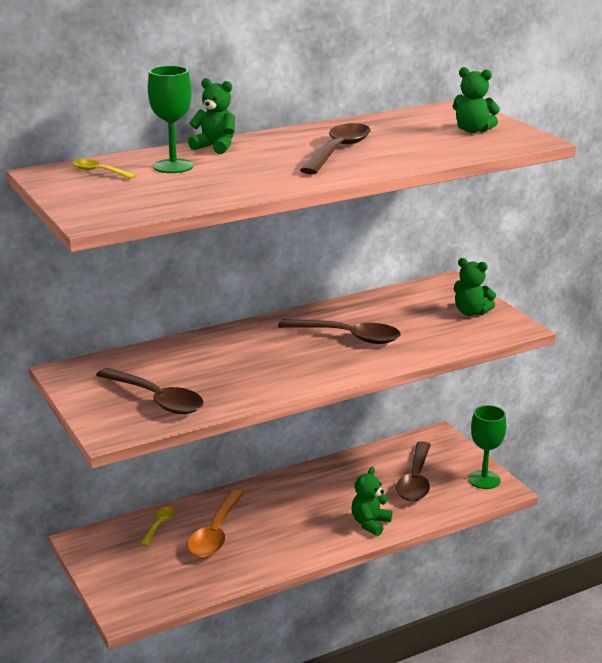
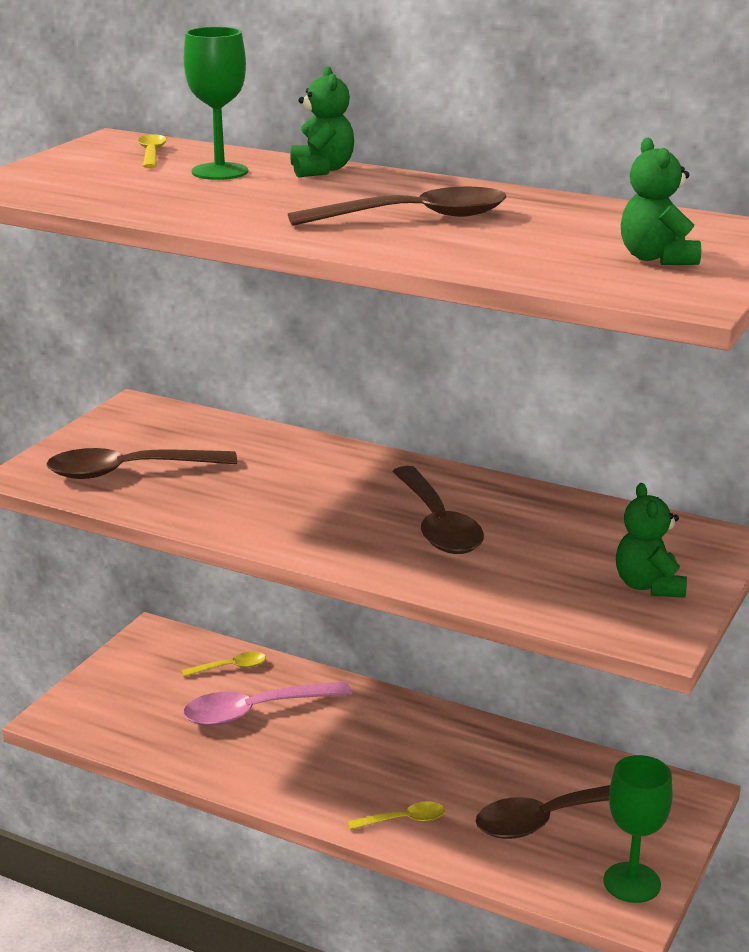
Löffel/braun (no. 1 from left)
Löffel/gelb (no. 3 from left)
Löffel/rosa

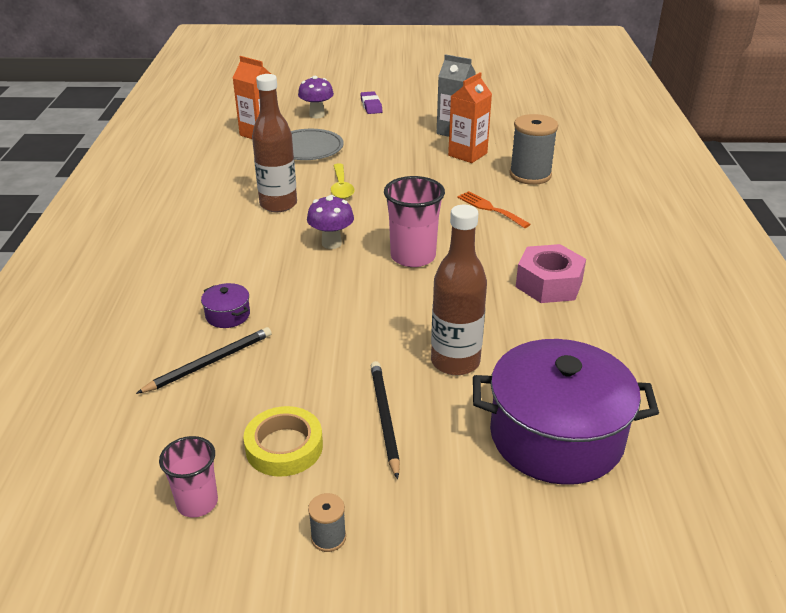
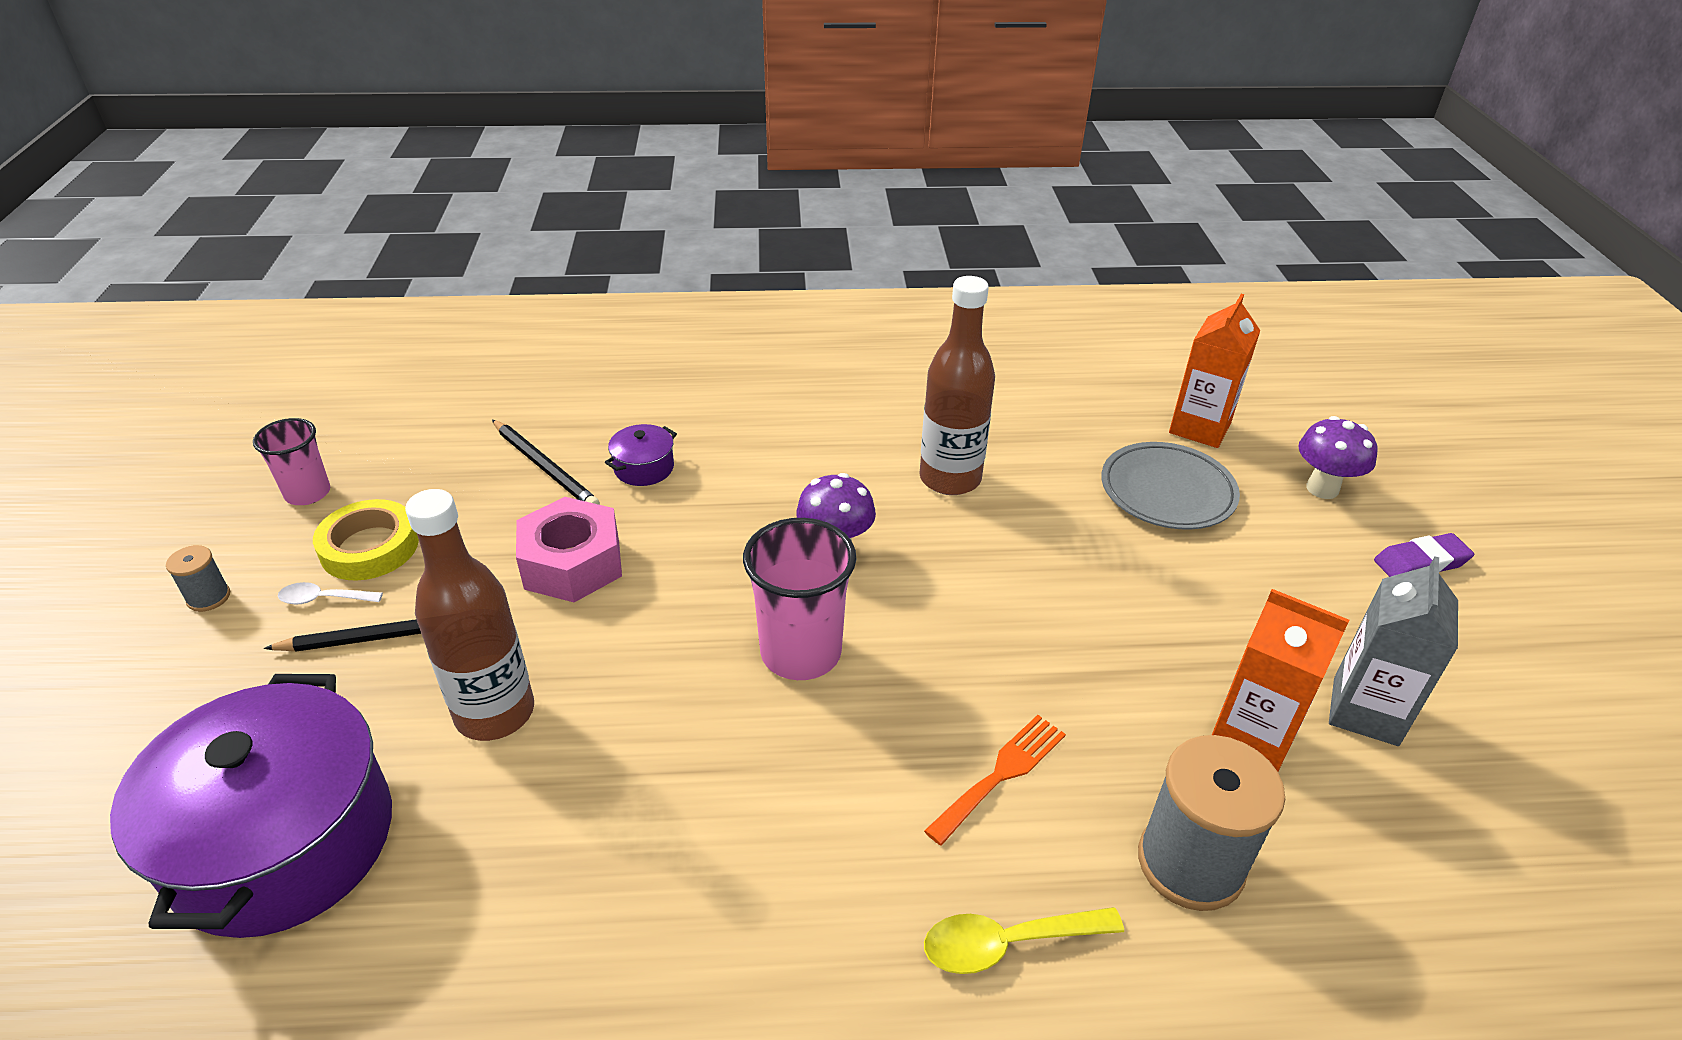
Löffel/gelb
Sechskantmutter/rosa
Löffel/weiß

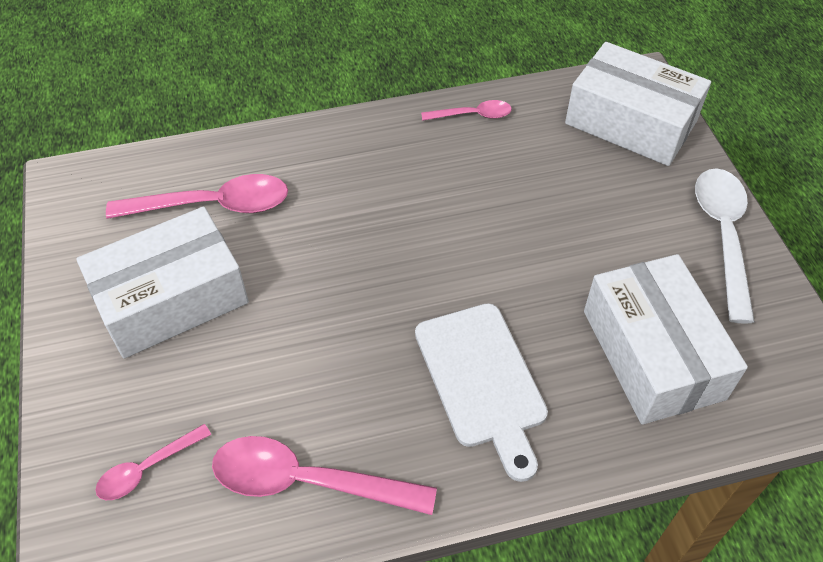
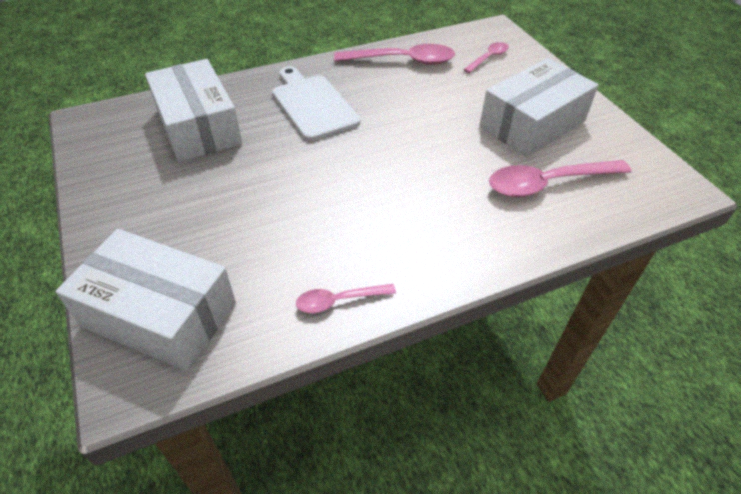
Löffel/weiß

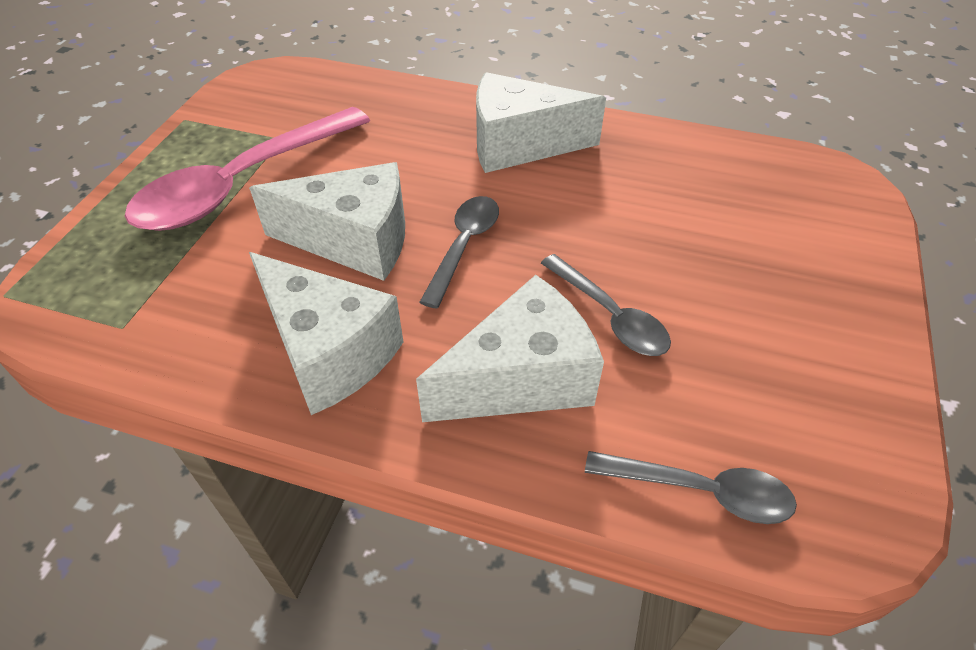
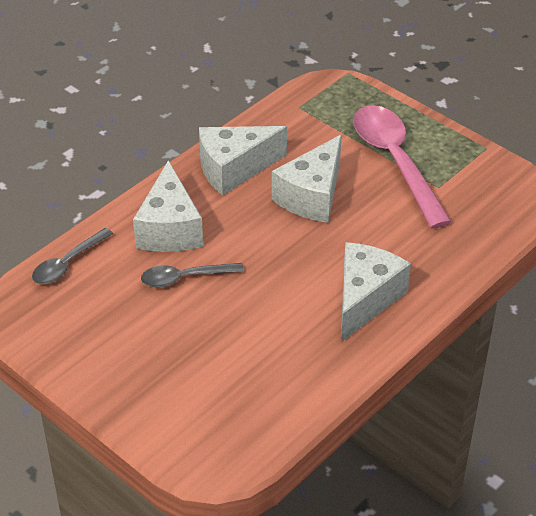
Löffel/grau (no. 1 from left in the first image)

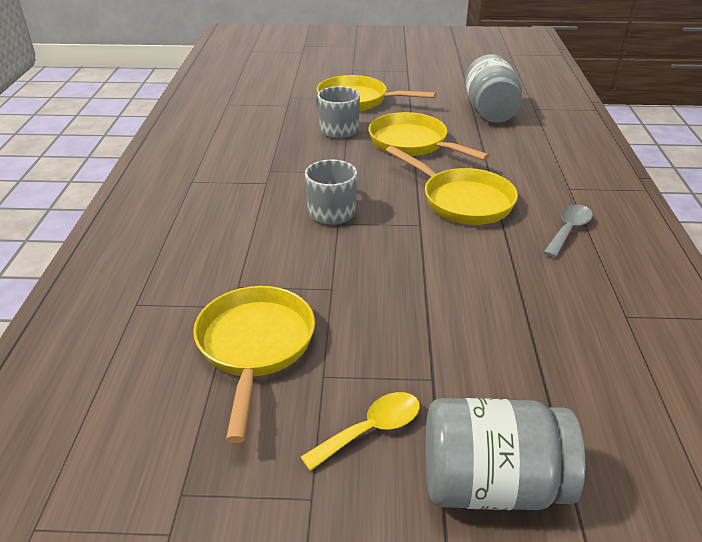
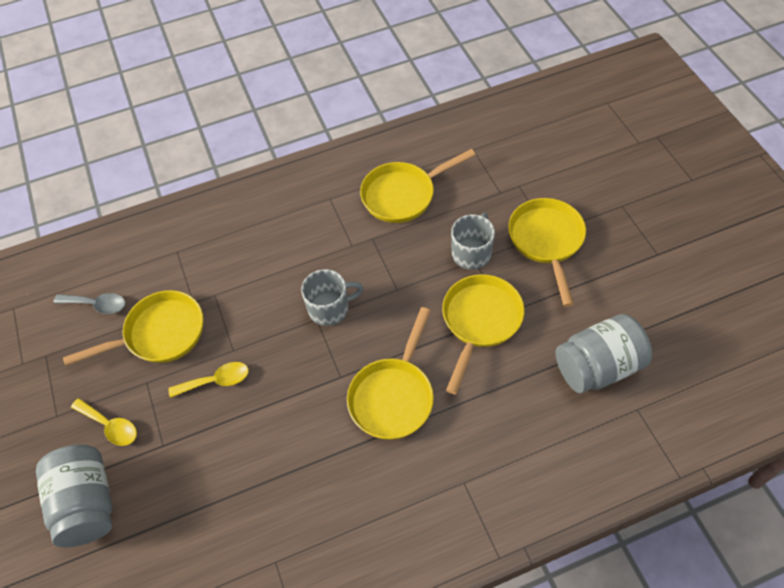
Löffel/grau
Pfanne/gelb (no. 3 from left)
Löffel/gelb (no. 2 from left)

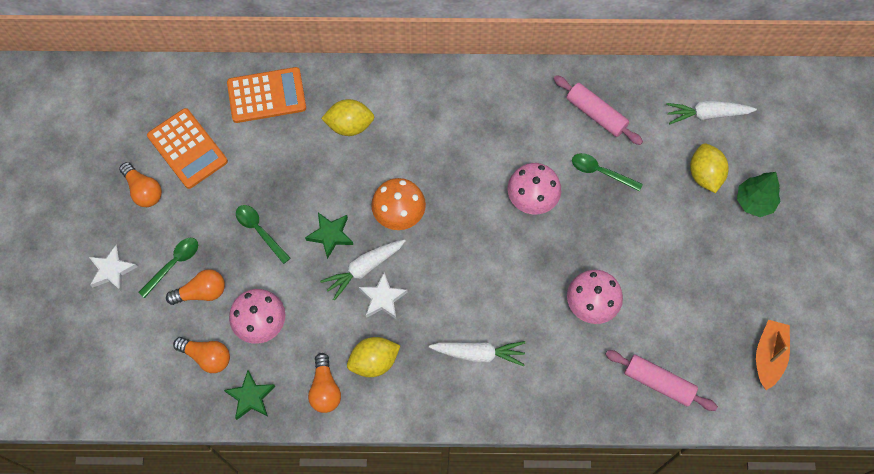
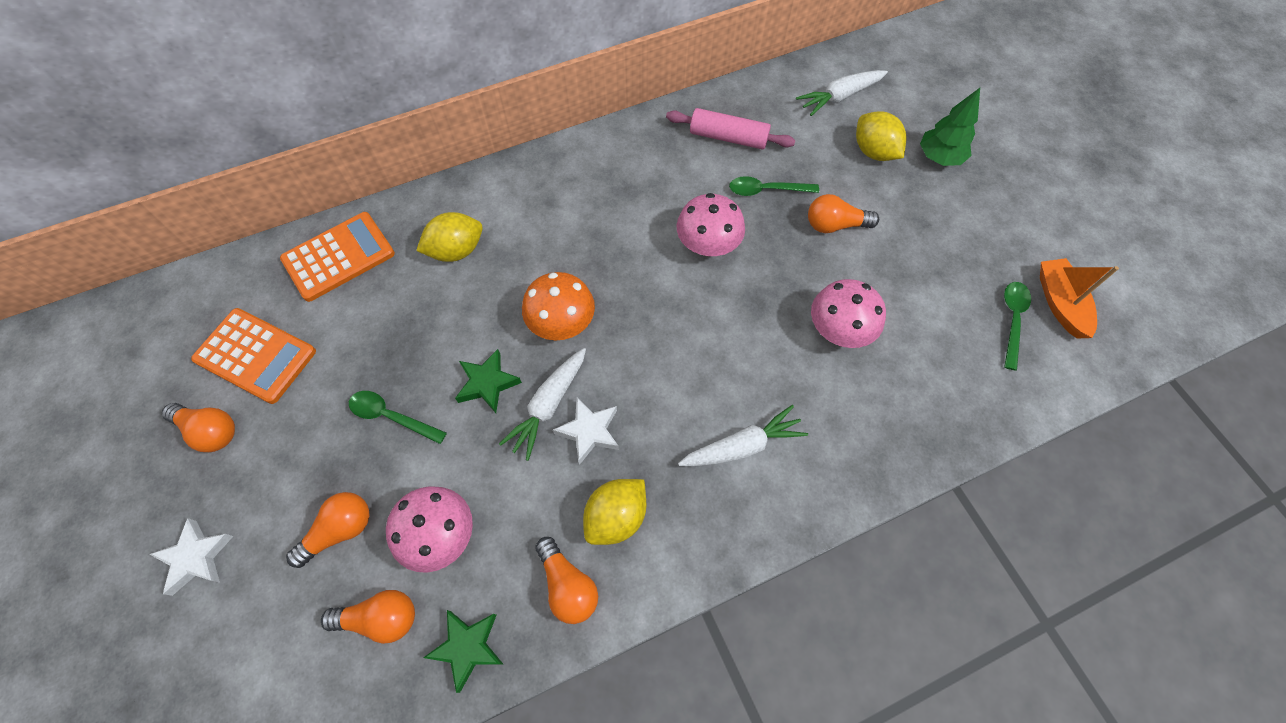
Löffel/grün (no. 3 from left)
Nudelholz/rosa (no. 2 from left in the first image)
Glühbirne/orange (no. 5 from left)

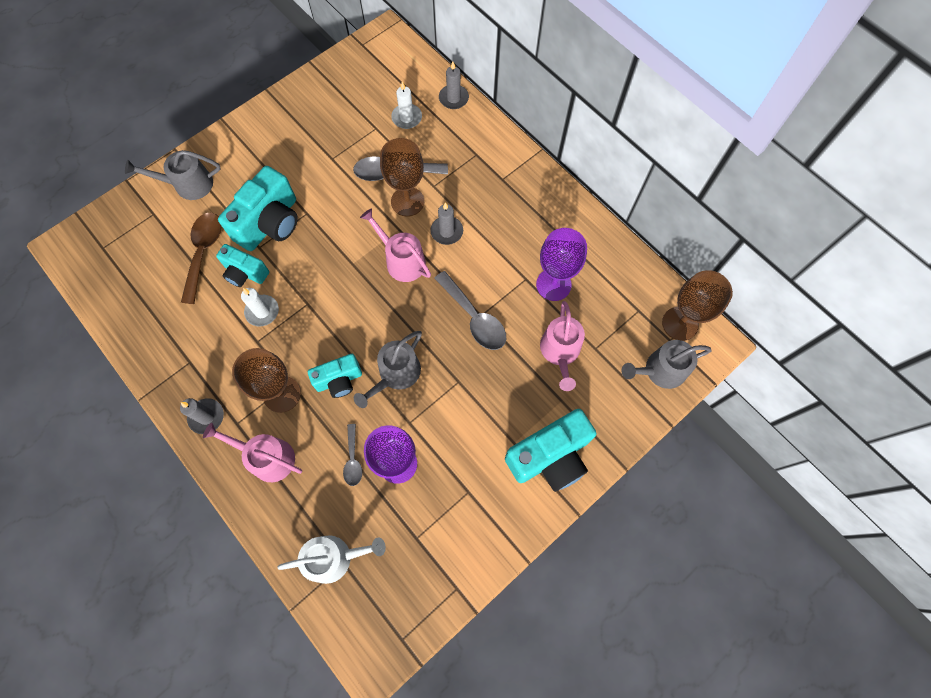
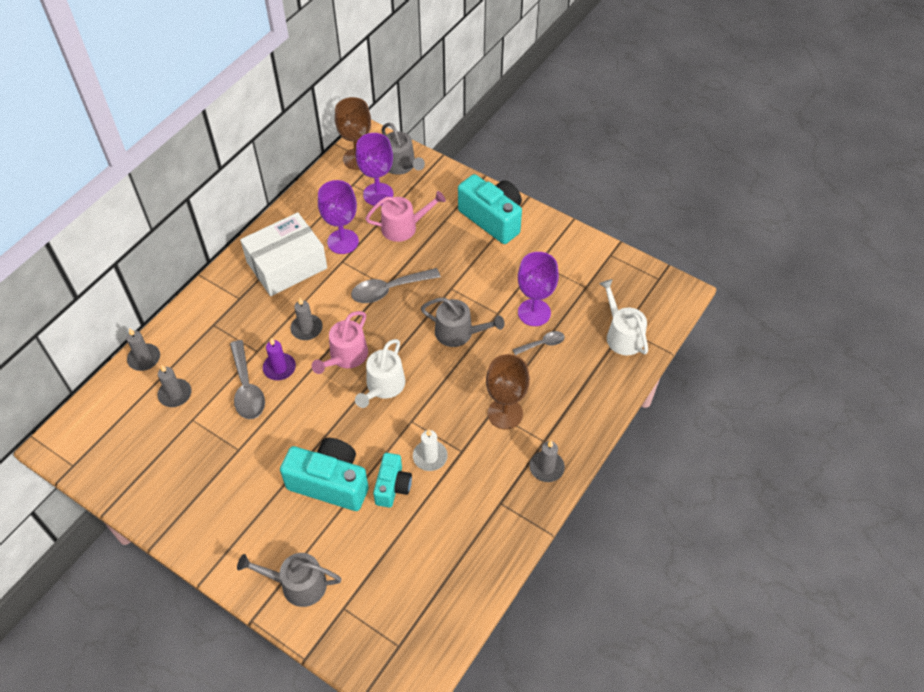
Kerze/grau (no. 2 from left)
Kerze/lila
Gießkanne/grau (no. 1 from left)
Löffel/braun
Löffel/grau (no. 2 from left)
Kamera/türkis (no. 3 from left in the first image)
Gießkanne/rosa (no. 1 from left in the first image)
Kelch/lila (no. 2 from left)
Schachtel/weiß
Gießkanne/weiß (no. 1 from left)

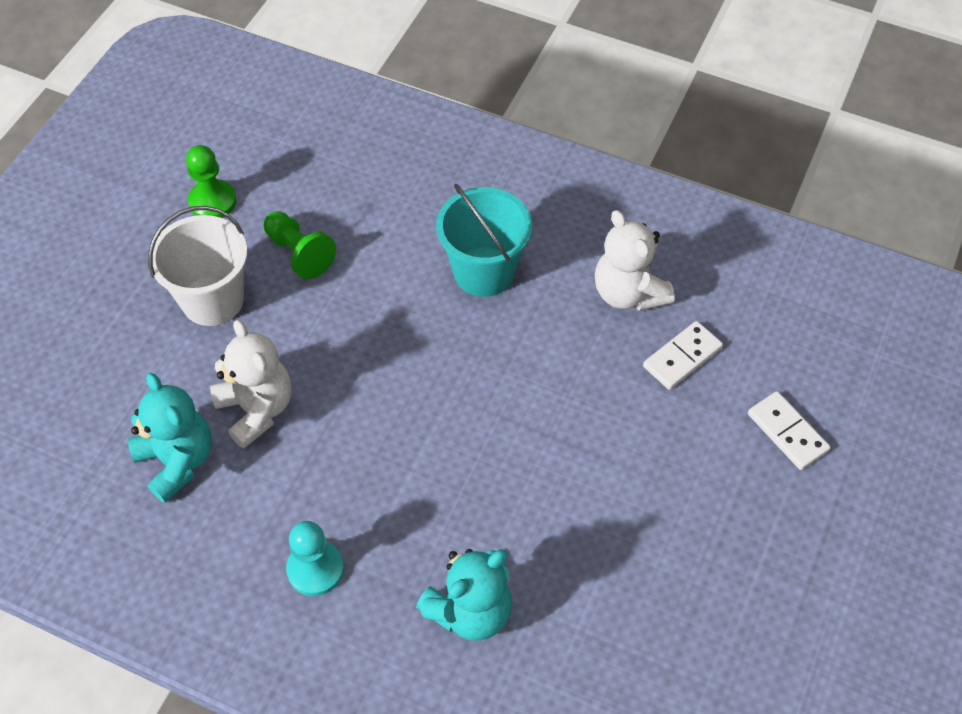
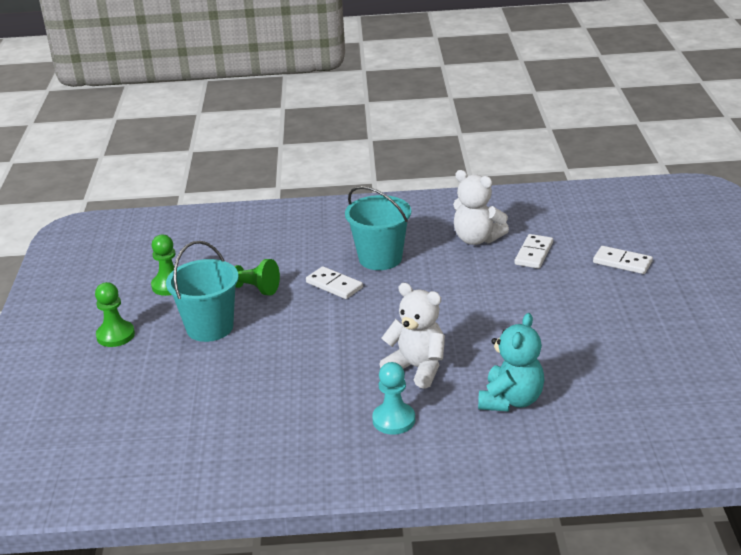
Eimer/türkis (no. 1 from left)
Teddybär/weiß (no. 1 from left)
Teddybär/türkis (no. 1 from left in the first image)
Dominostein/weiß (no. 1 from left)
Bauer/grün (no. 1 from left)

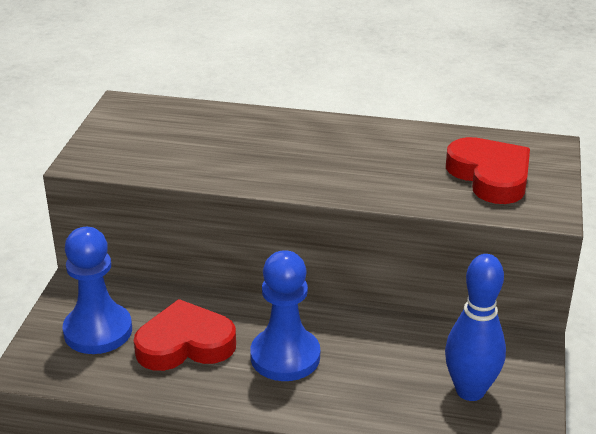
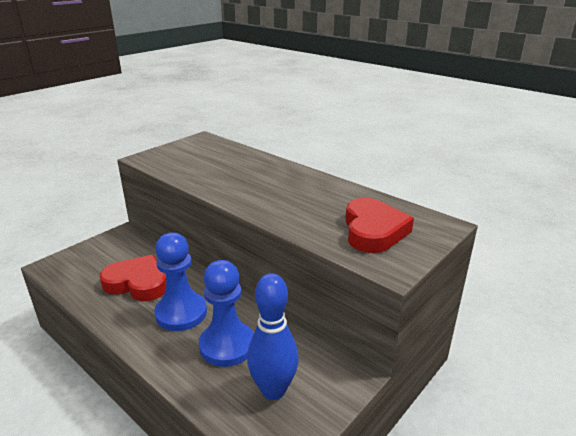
Bauer/blau (no. 2 from left)

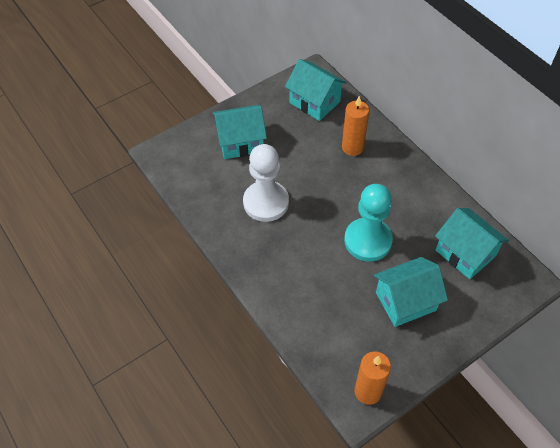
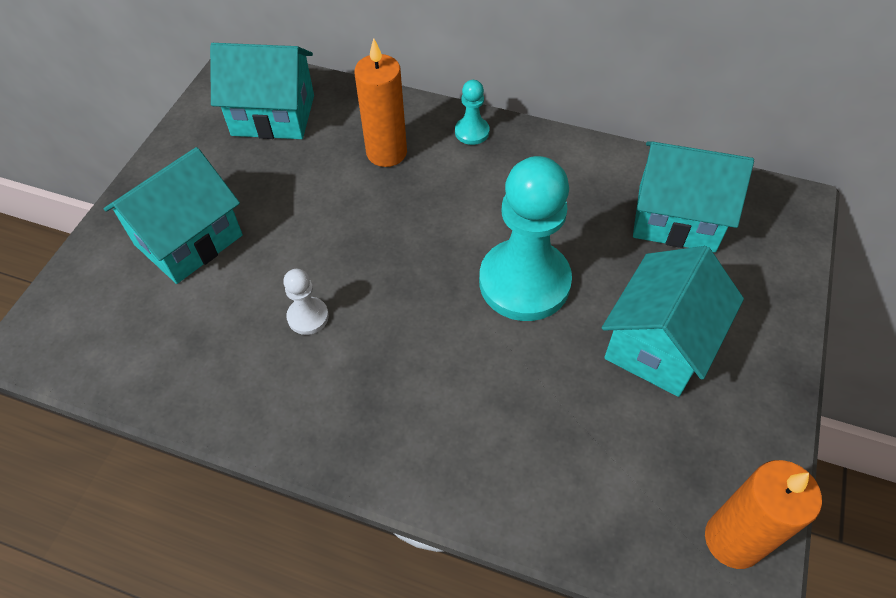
Bauer/weiß
Bauer/türkis (no. 1 from left)

